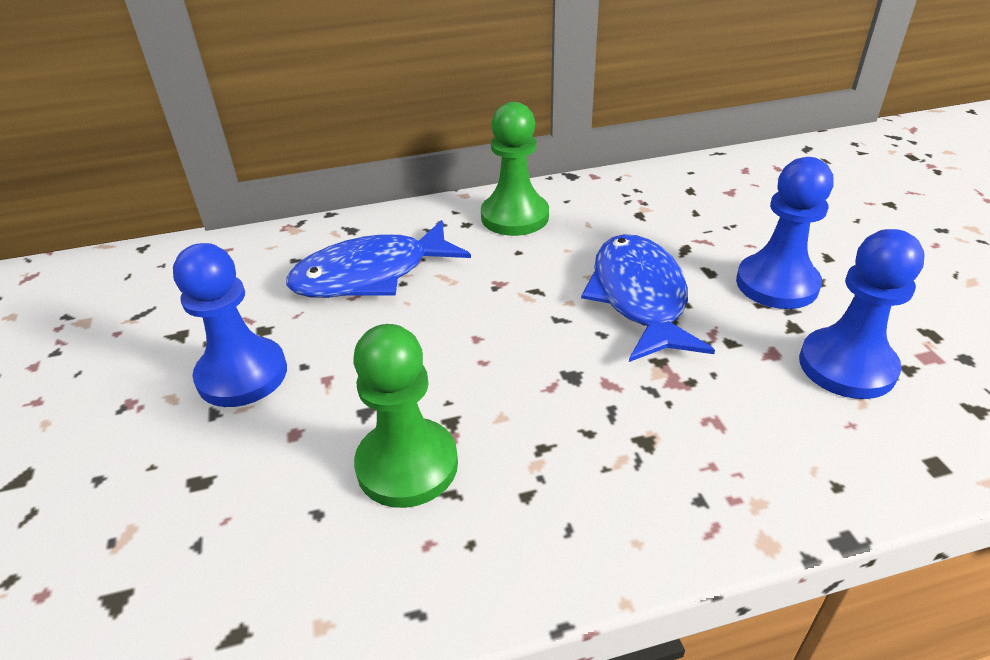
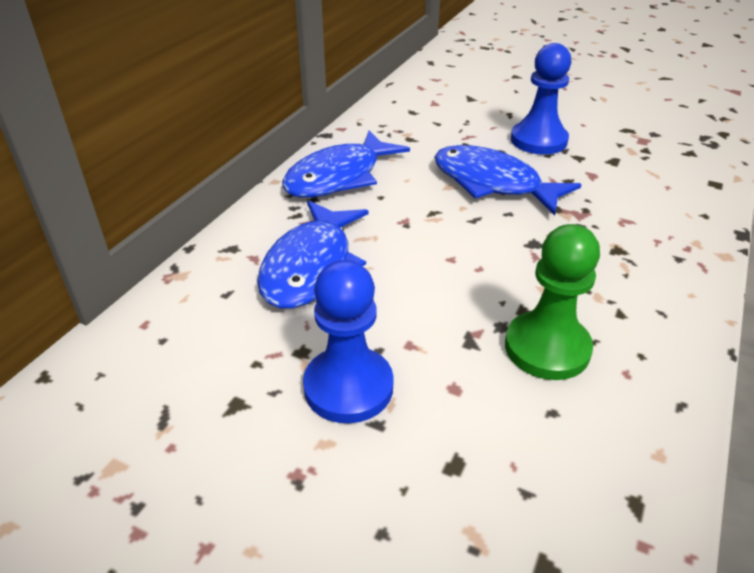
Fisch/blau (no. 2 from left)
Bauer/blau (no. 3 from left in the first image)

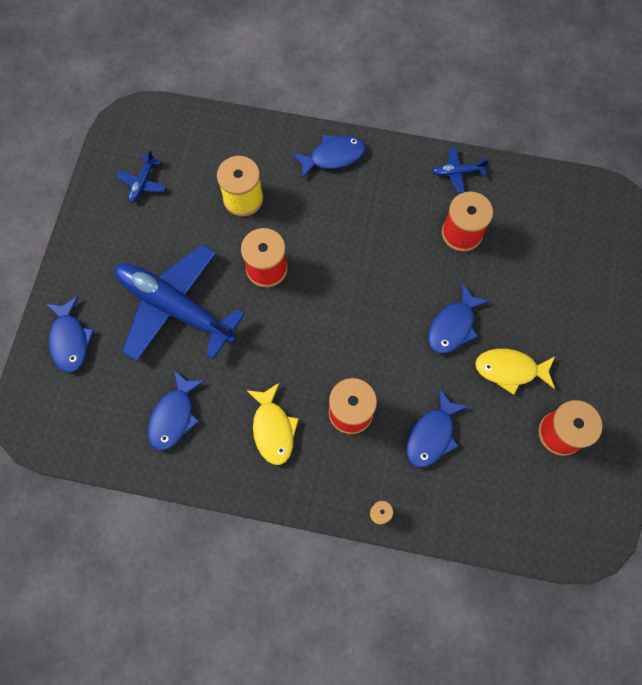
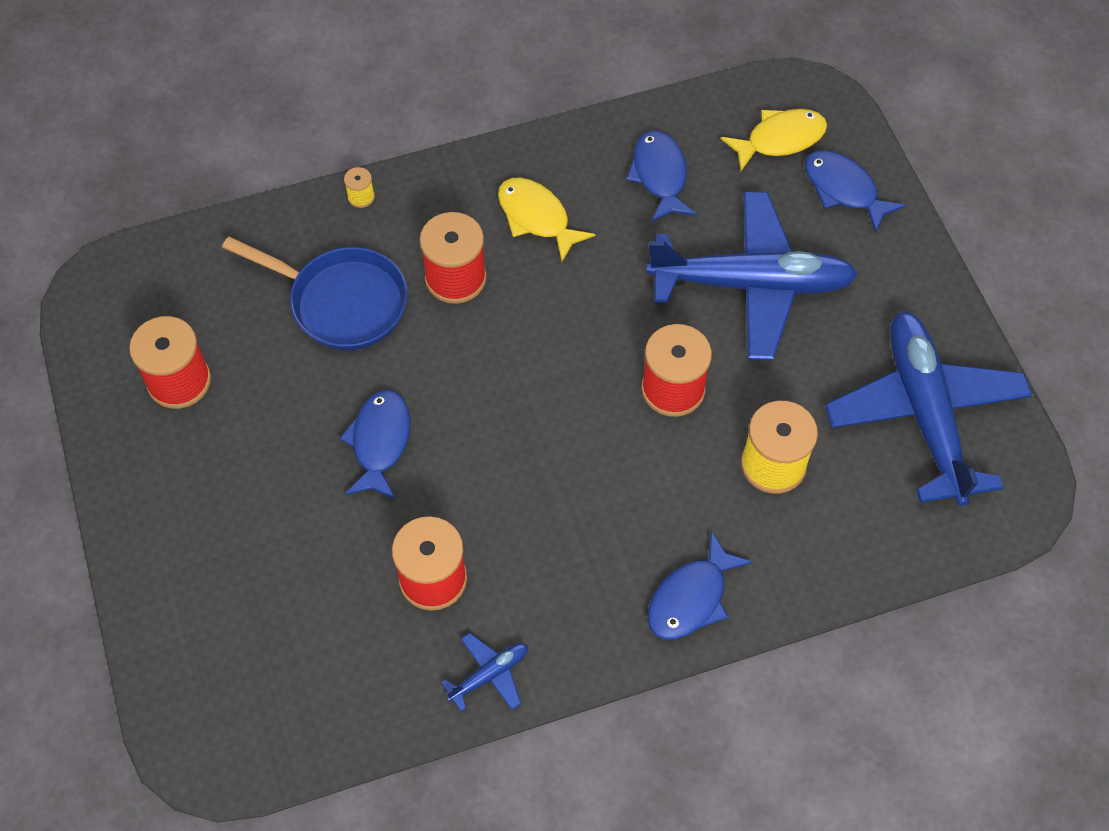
Flugzeug/blau (no. 3 from left)
Fisch/gelb (no. 2 from left)
Pfanne/blau

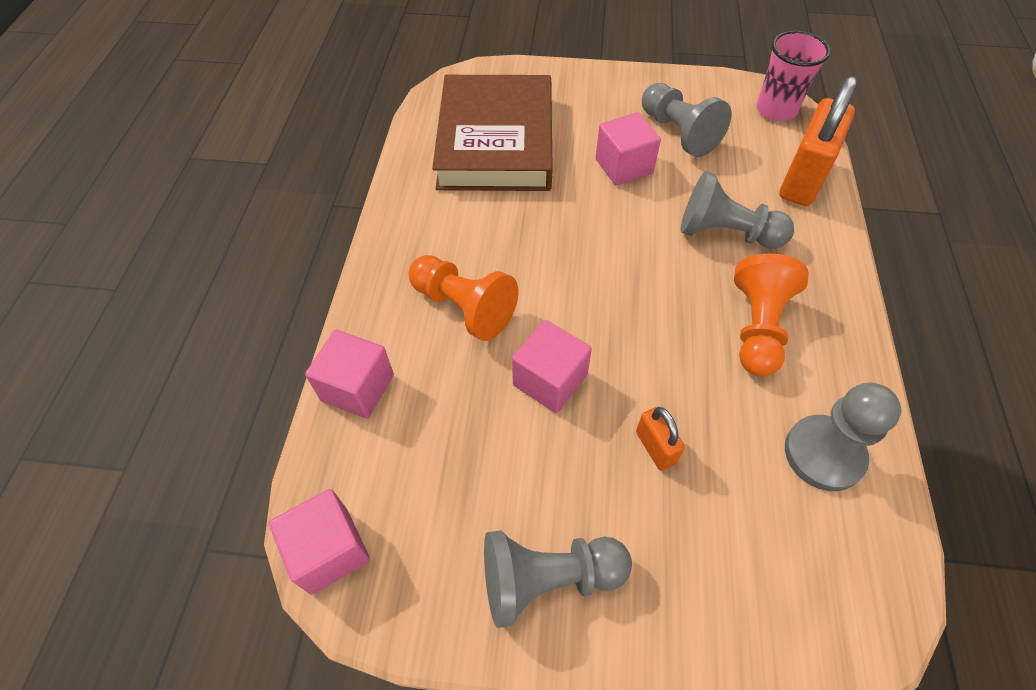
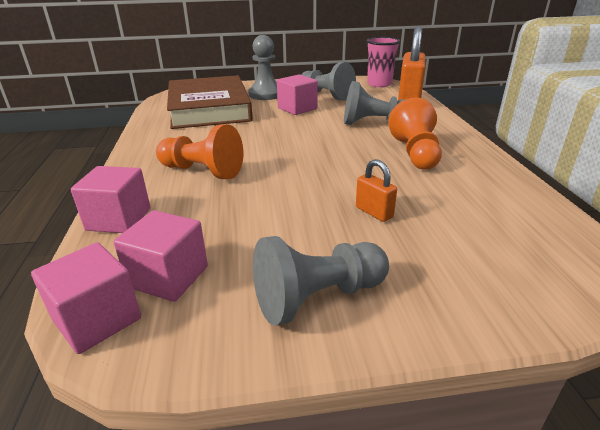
Kubus/rosa (no. 3 from left)
Bauer/grau (no. 1 from left)

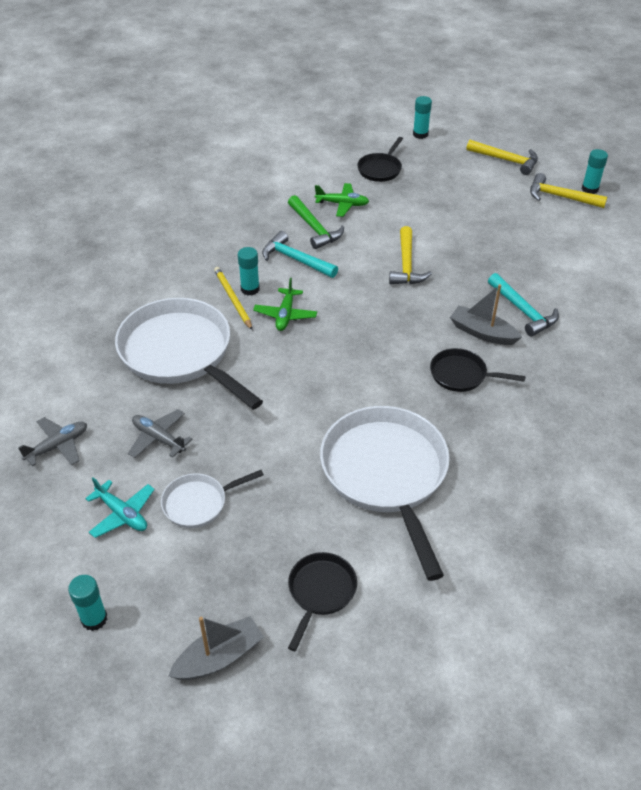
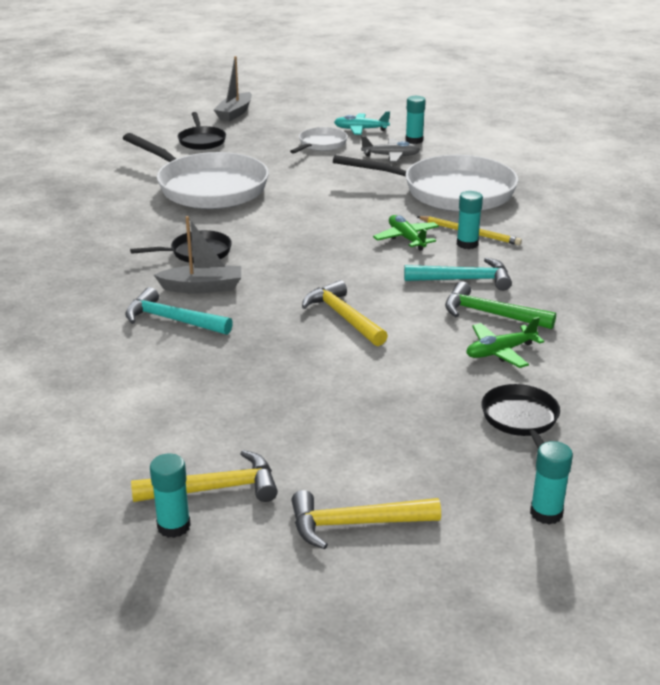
Flugzeug/grau (no. 1 from left in the first image)
Klebestift/türkis (no. 2 from left)

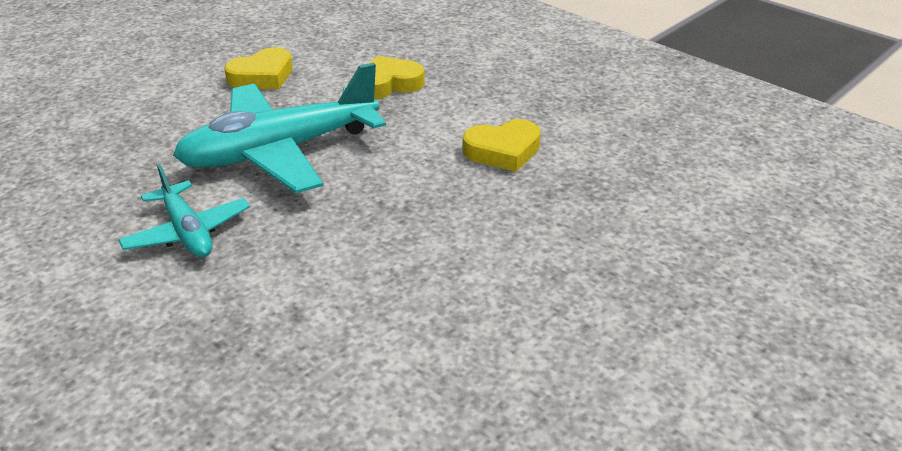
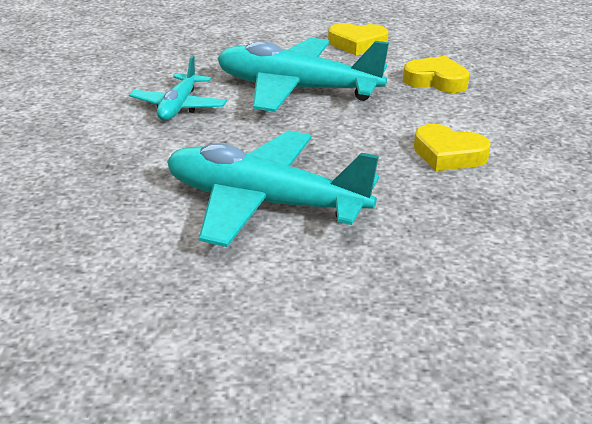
Flugzeug/türkis (no. 2 from left)

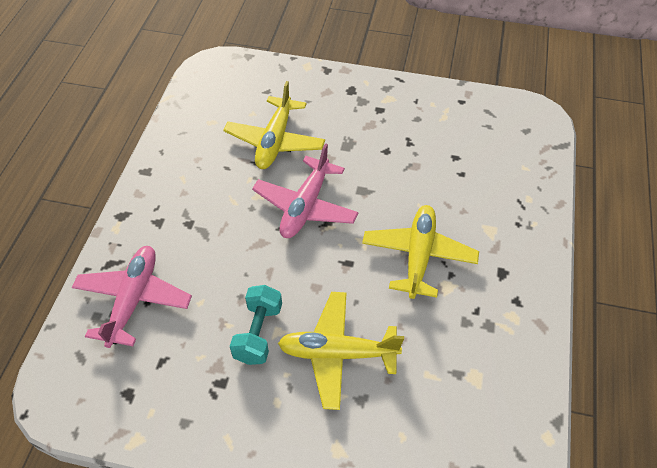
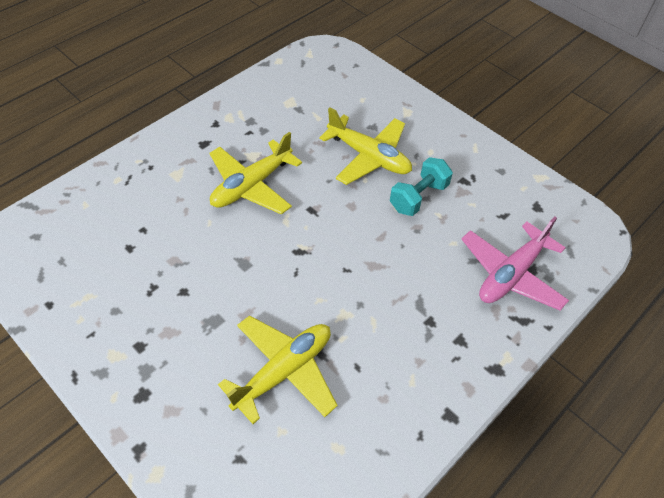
Flugzeug/rosa (no. 2 from left in the first image)

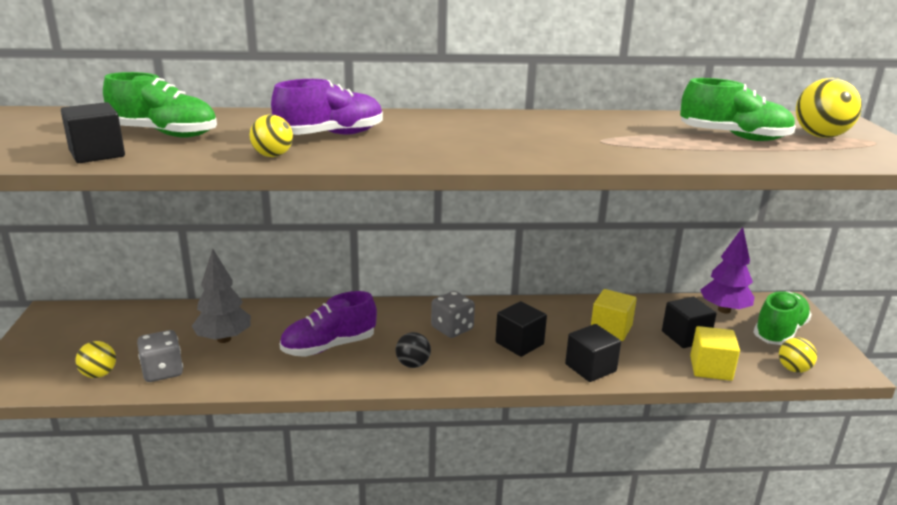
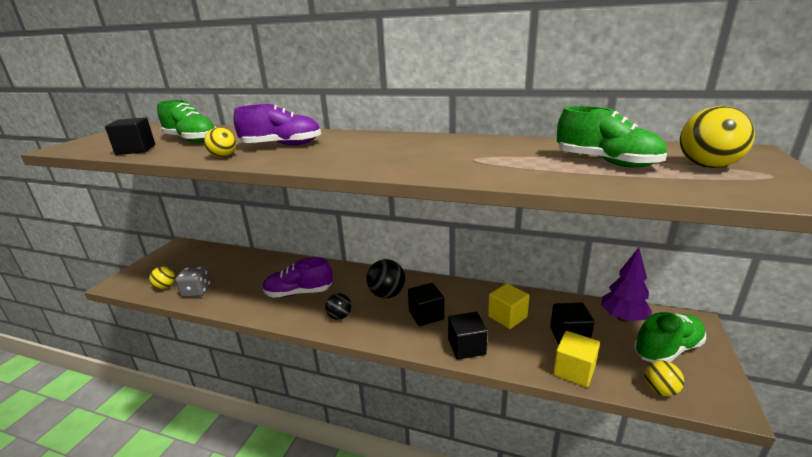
Baum/grau
Ball/schwarz (no. 2 from left)

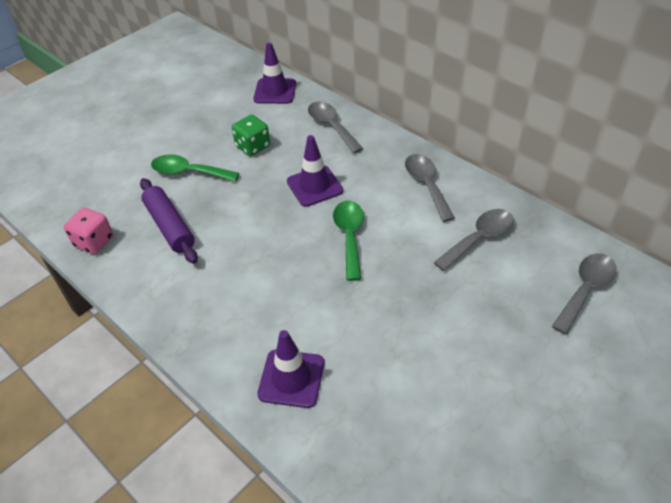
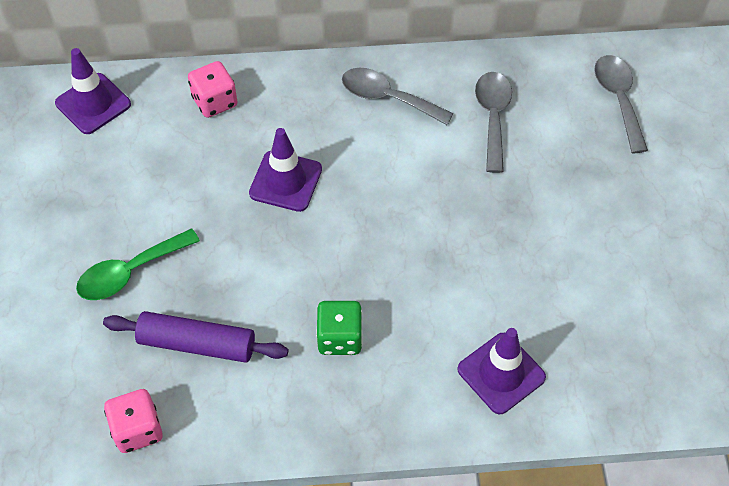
Spielwürfel/rosa (no. 2 from left)
Spielwürfel/grün
Löffel/grün (no. 2 from left in the first image)

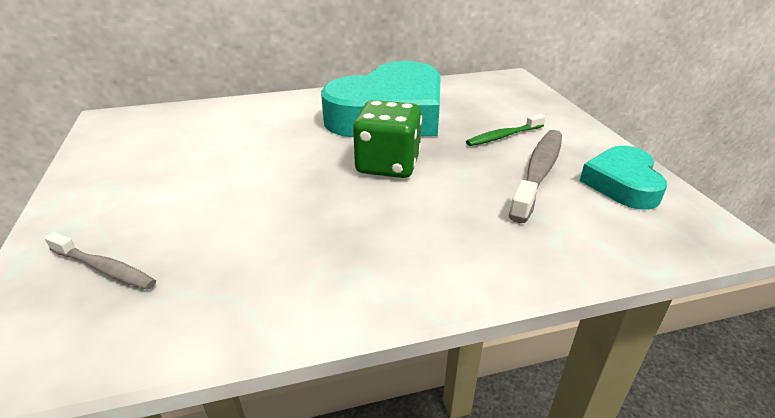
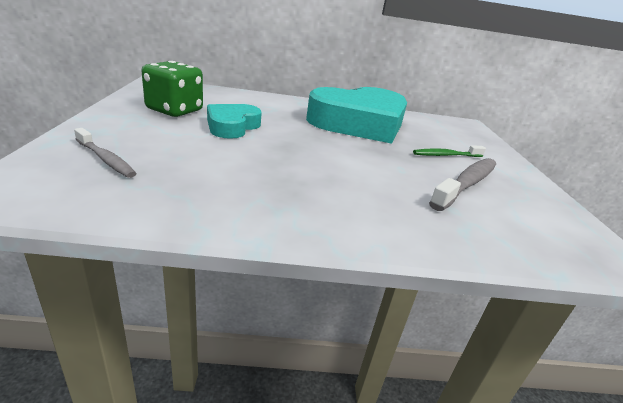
Spielwürfel/grün
Herz/türkis (no. 1 from left)

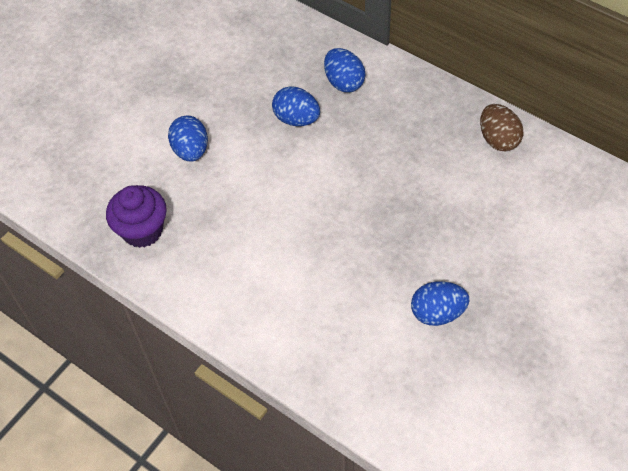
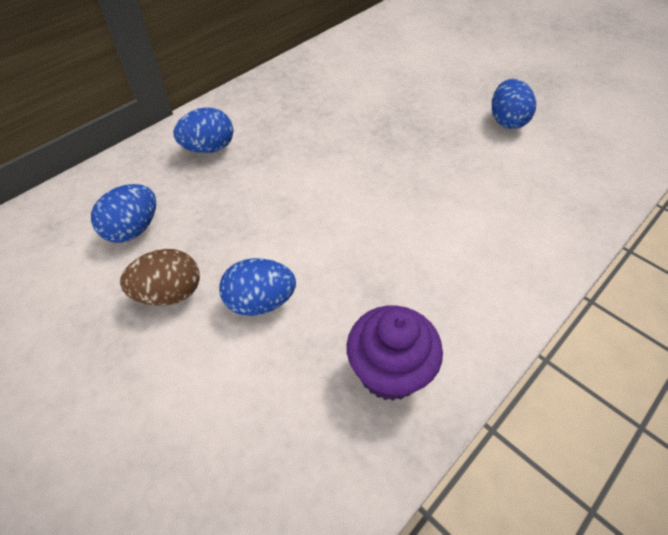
Ei/blau (no. 1 from left)
Ei/braun

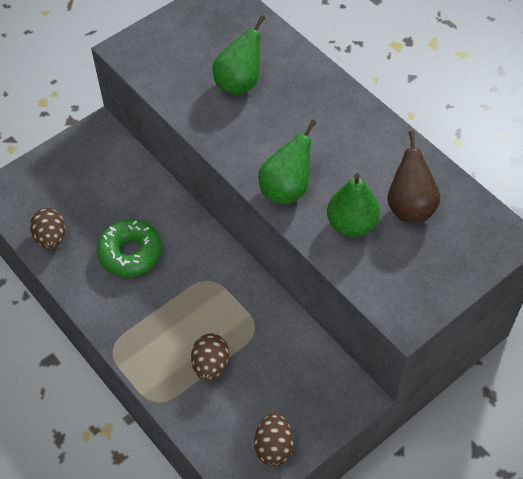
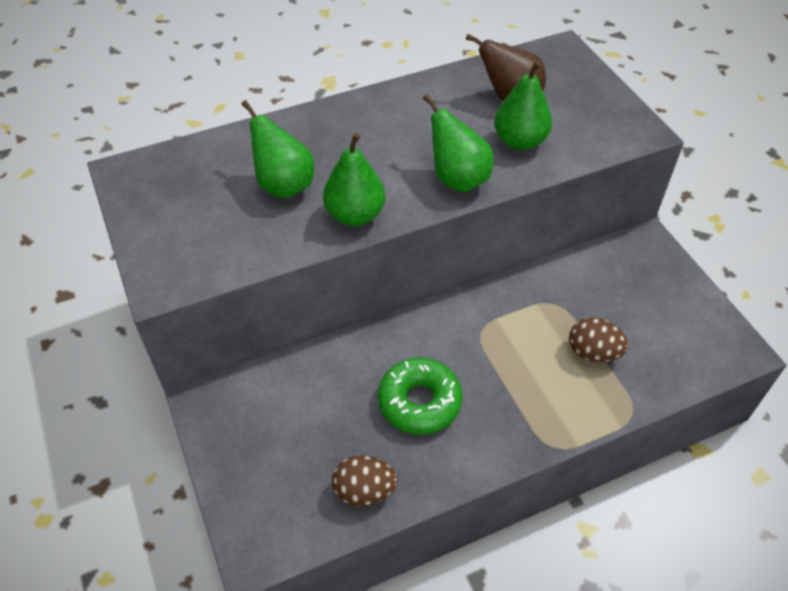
Ei/braun (no. 3 from left in the first image)
Birne/grün (no. 2 from left)

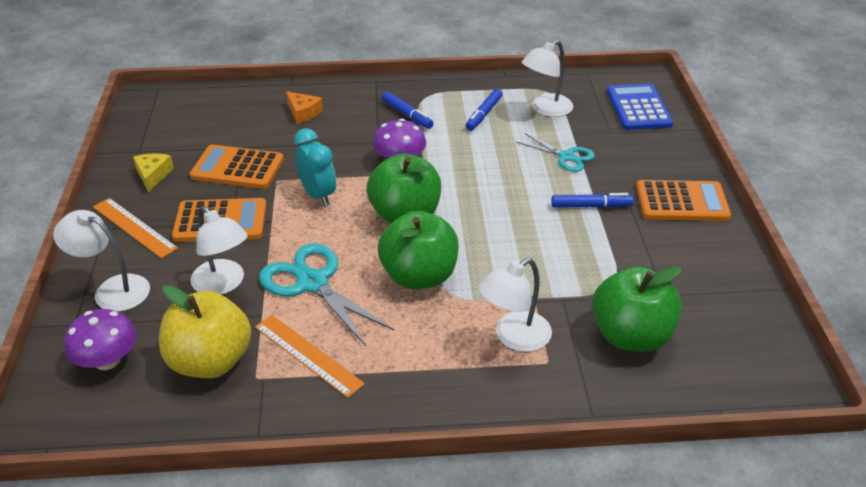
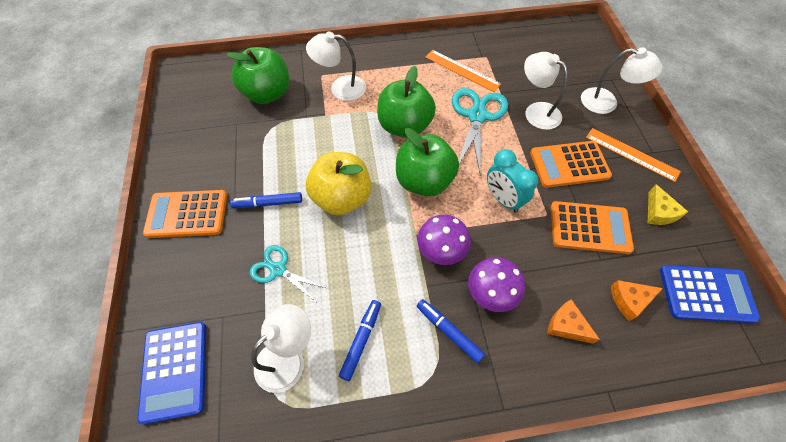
Schere/türkis (no. 2 from left)
Lampe/weiß (no. 2 from left)
Apfel/gelb
Pilz/lila (no. 2 from left)
Taschenrechner/blau (no. 2 from left)
Käse/orange (no. 2 from left)

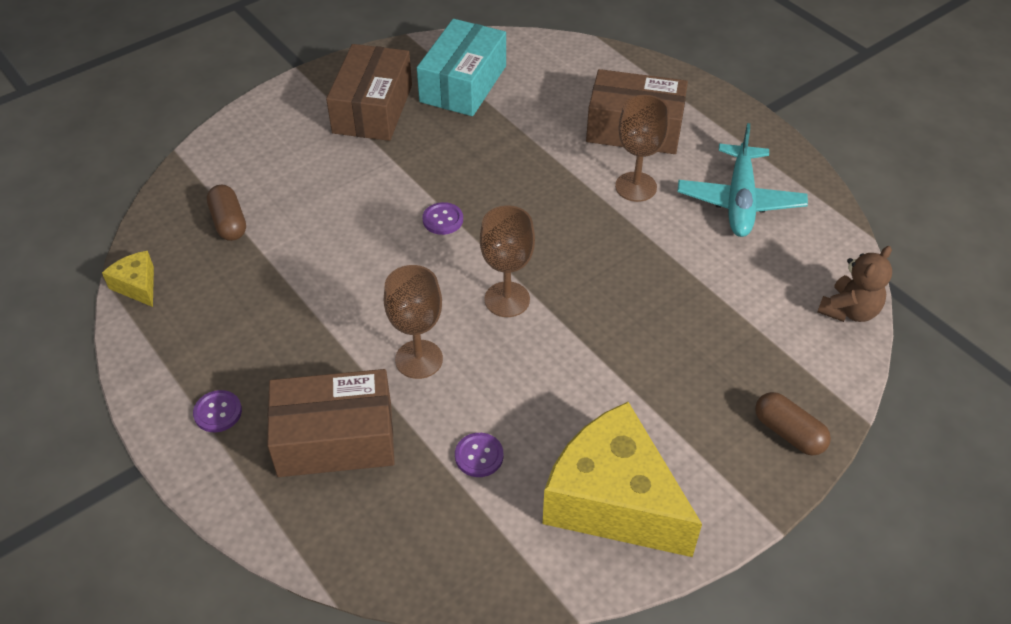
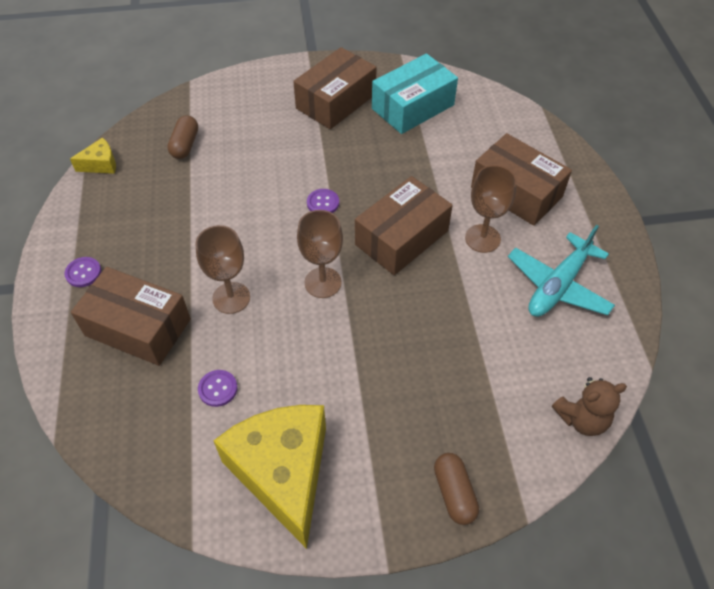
Käse/gelb (no. 1 from left)
Schachtel/braun (no. 3 from left)

